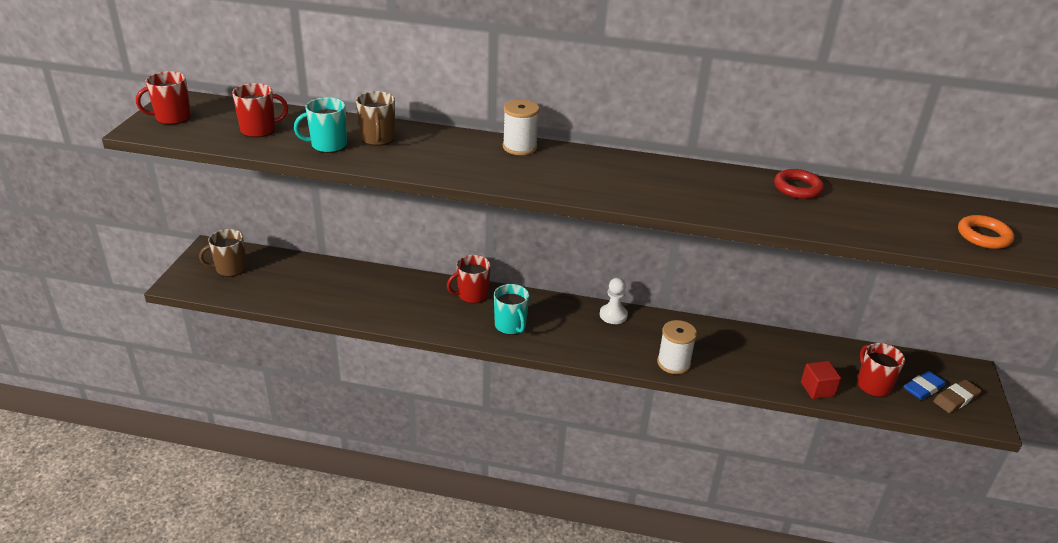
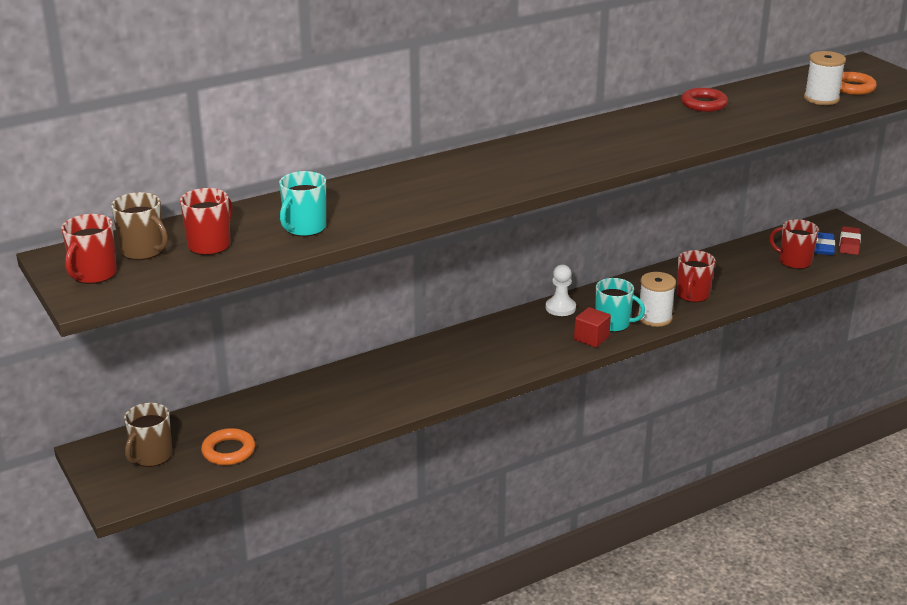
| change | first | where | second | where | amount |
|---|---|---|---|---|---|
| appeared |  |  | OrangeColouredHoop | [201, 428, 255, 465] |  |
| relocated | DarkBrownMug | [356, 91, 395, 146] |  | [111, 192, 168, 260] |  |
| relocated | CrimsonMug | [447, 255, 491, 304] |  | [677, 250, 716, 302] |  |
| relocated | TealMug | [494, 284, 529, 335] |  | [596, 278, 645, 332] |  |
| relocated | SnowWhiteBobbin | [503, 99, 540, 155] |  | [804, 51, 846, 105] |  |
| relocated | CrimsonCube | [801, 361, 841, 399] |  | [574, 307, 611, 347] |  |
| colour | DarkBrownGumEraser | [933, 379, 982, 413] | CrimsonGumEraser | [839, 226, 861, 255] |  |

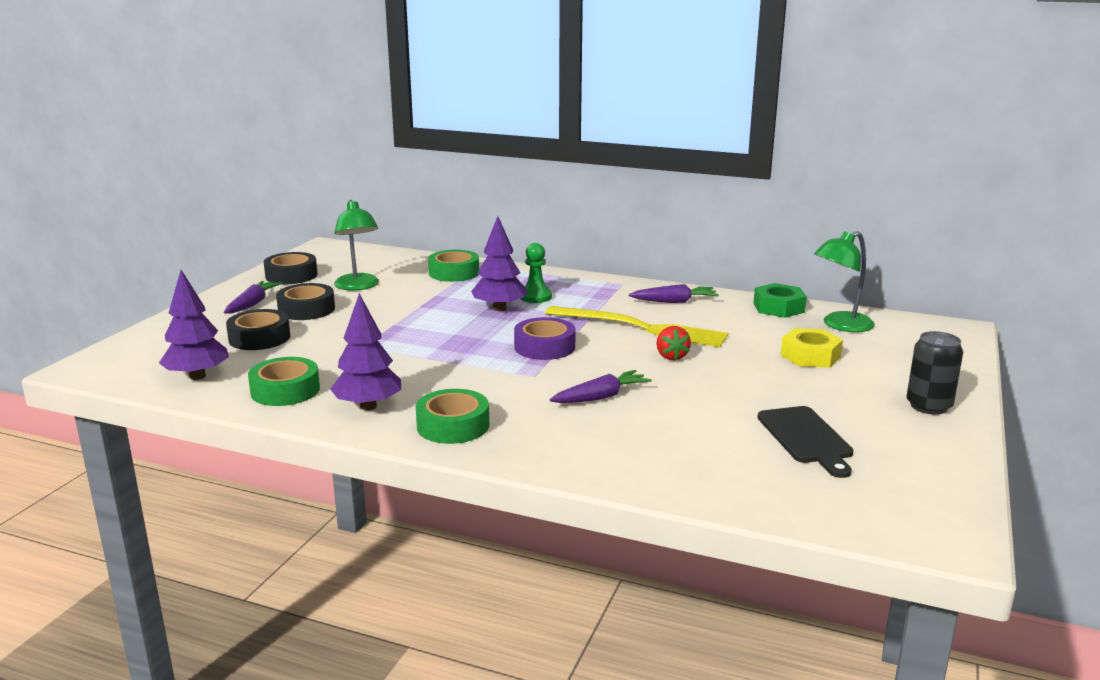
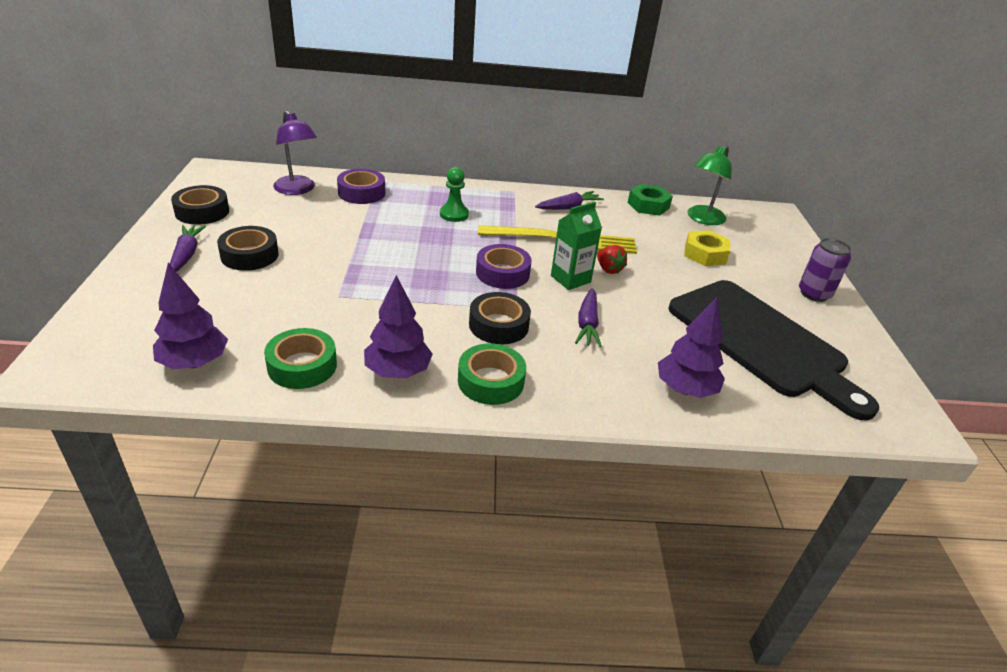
| change | first | where | second | where | amount |
|---|---|---|---|---|---|
| missing | GreenLamp | [334, 200, 379, 291] |  |  |  |
| appeared |  |  | VioletLamp | [273, 110, 317, 195] |  |
| appeared |  |  | GreenMilkCarton | [551, 202, 602, 290] |  |
| relocated | EbonyTape | [226, 309, 290, 350] |  | [469, 292, 531, 344] |  |
| relocated | VioletTree | [471, 216, 528, 311] |  | [658, 297, 725, 398] |  |
| colour | GreenTape | [428, 250, 479, 282] | VioletTape | [337, 169, 385, 204] |  |
| colour | EbonyCan | [906, 331, 963, 415] | VioletCan | [799, 238, 851, 302] |  |
| spun | VioletCarrot | [550, 370, 652, 403] |  | [575, 288, 602, 347] | 150 degrees clockwise |
| size | EbonyChoppingBoard | [757, 406, 853, 478] |  | [668, 280, 879, 420] | x2.01 |

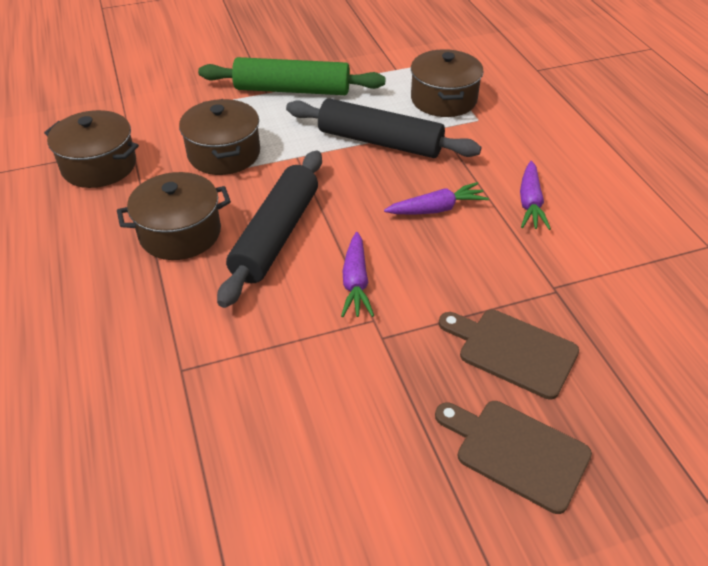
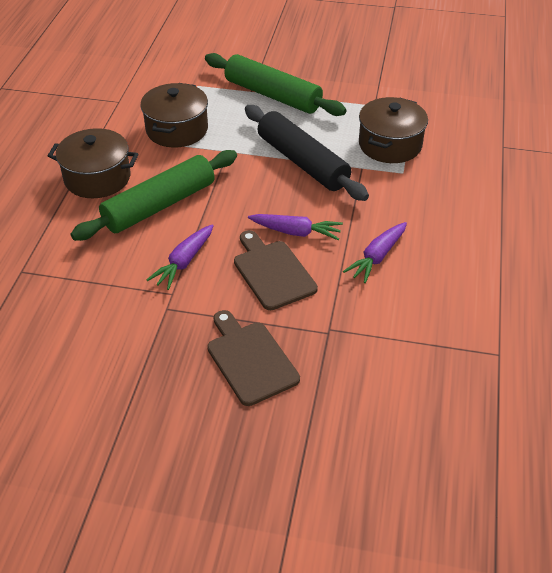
| change | first | where | second | where | amount |
|---|---|---|---|---|---|
| missing | DarkBrownStockpot | [44, 110, 139, 188] |  |  |  |
| relocated | DarkBrownChoppingBoard | [435, 401, 592, 514] |  | [234, 230, 318, 310] |  |
| colour | EbonyPastryRoller | [217, 151, 322, 308] | GreenPastryRoller | [71, 150, 237, 241] |  |

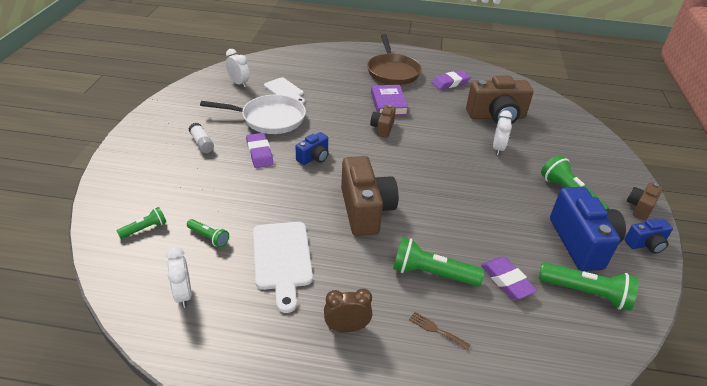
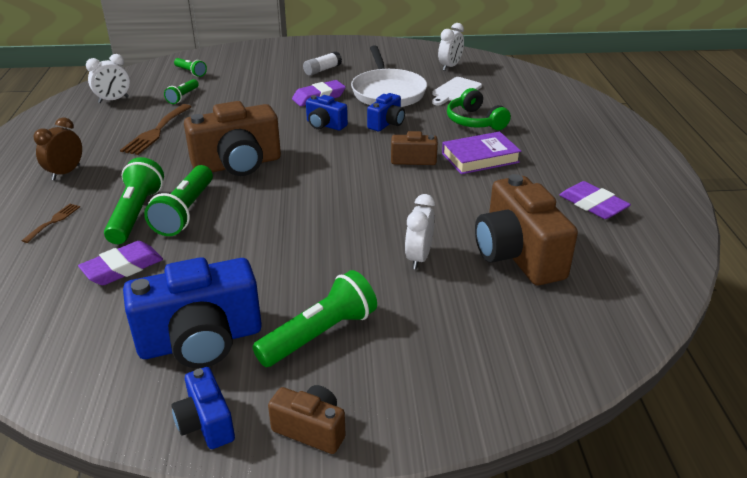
| change | first | where | second | where | amount |
|---|---|---|---|---|---|
| missing | DarkBrownPan | [367, 34, 422, 85] |  |  |  |
| appeared |  |  | RoyalBlueCompactCamera | [367, 93, 405, 131] |  |
| appeared |  |  | GreenHeadset | [447, 88, 511, 130] |  |
| relocated | GreenFlashlight | [539, 262, 638, 311] |  | [144, 165, 213, 236] |  |
| exchanged | SnowWhiteChoppingBoard | [253, 222, 313, 313] | DarkBrownFork | [120, 104, 192, 155] |  |
| spun | DarkBrownAlarmClock | [324, 289, 372, 332] |  | [34, 117, 82, 180] | 135 degrees counterclockwise |
| spun | SnowWhiteAlarmClock | [493, 110, 512, 155] |  | [405, 194, 435, 270] | 105 degrees clockwise |

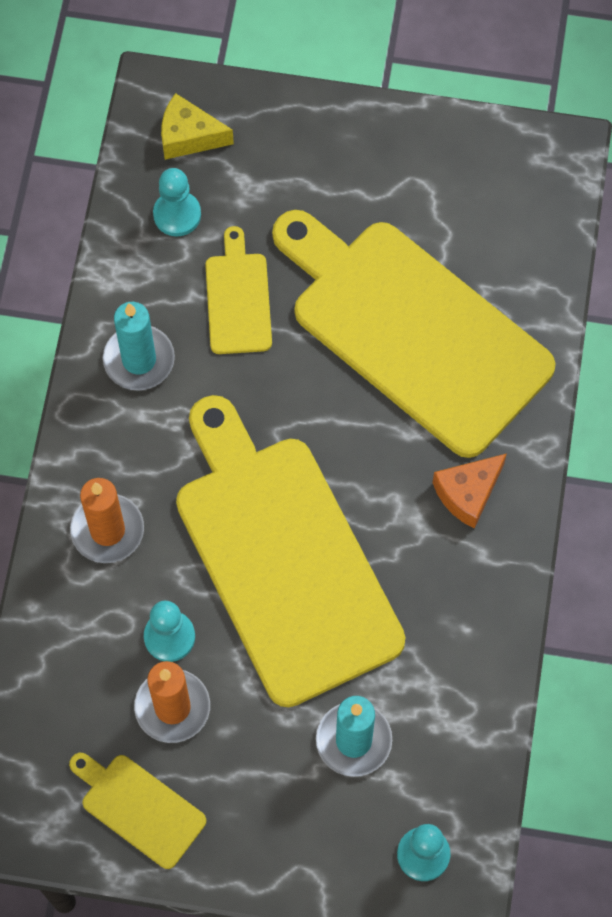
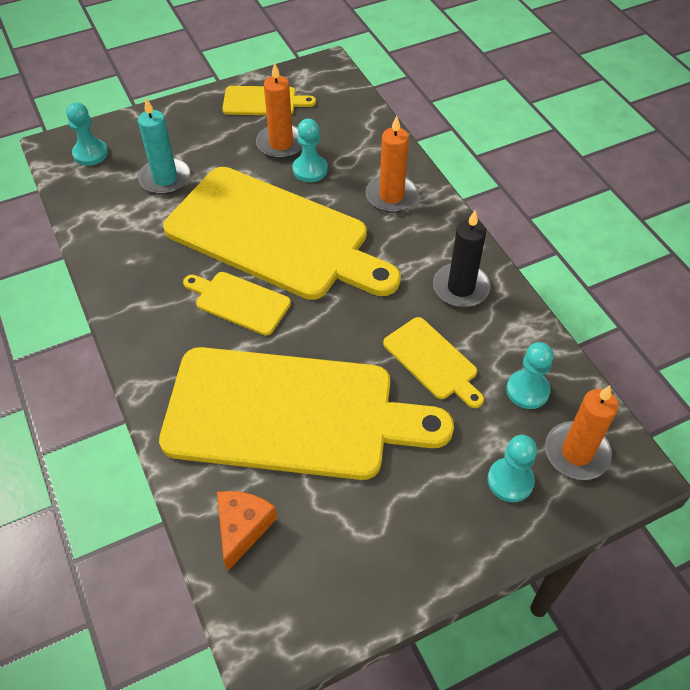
| change | first | where | second | where | amount |
|---|---|---|---|---|---|
| appeared |  |  | BrightYellowChoppingBoard | [183, 272, 291, 336] |  |
| appeared |  |  | TealChessPawn | [487, 435, 537, 502] |  |
| relocated | OrangeColouredCheeseWedge | [433, 454, 507, 529] |  | [217, 491, 277, 572] |  |
| exchanged | BrightYellowCheeseWedge | [161, 93, 234, 160] | OrangeColouredWaxCandle | [545, 385, 619, 480] |  |
| colour | TealWaxCandle | [103, 302, 175, 391] | EbonyWaxCandle | [433, 210, 491, 307] |  |

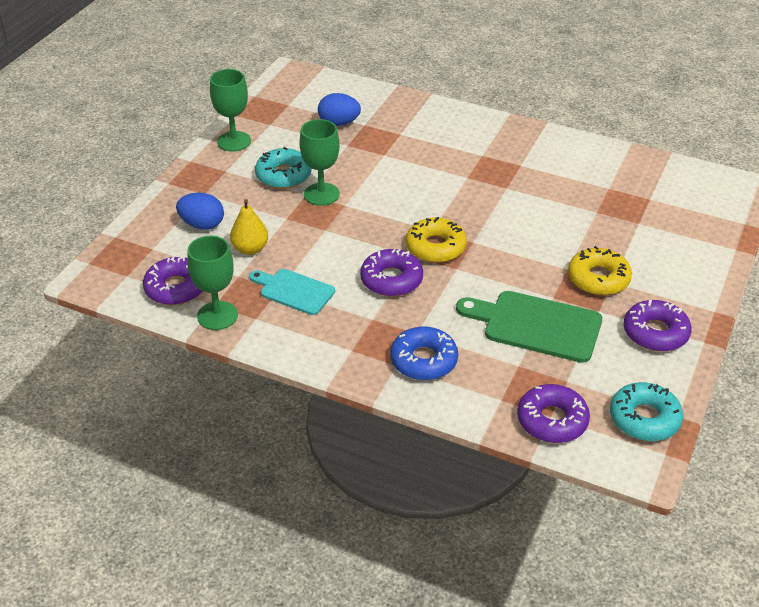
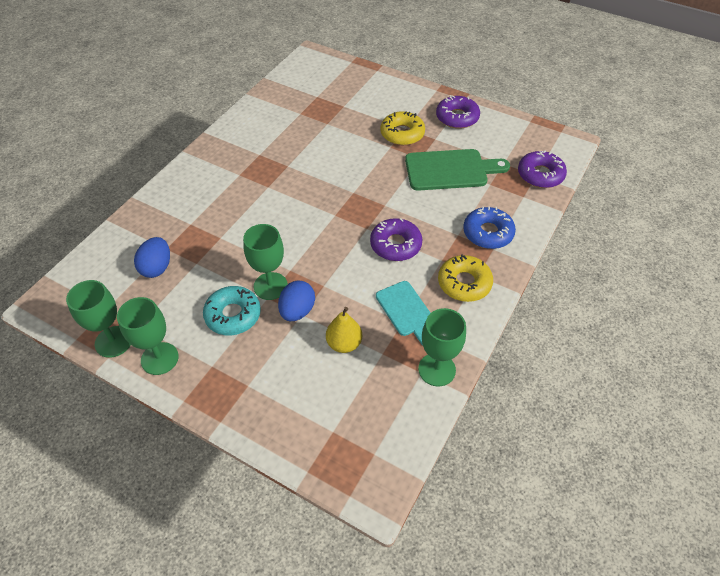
| change | first | where | second | where | amount |
|---|---|---|---|---|---|
| missing | VioletDoughnut | [143, 255, 203, 305] |  |  |  |
| missing | TealDoughnut | [610, 382, 683, 441] |  |  |  |
| appeared |  |  | GreenGoblet | [66, 280, 131, 358] |  |
| relocated | RoyalBlueEgg | [176, 193, 224, 230] |  | [278, 281, 315, 321] |  |
| relocated | BrightYellowDoughnut | [406, 217, 467, 263] |  | [438, 254, 493, 302] |  |
| spun | TealChoppingBoard | [249, 269, 335, 315] |  | [376, 281, 430, 345] | 60 degrees counterclockwise |
| spun | GreenChoppingBoard | [456, 291, 602, 363] |  | [405, 149, 510, 191] | 120 degrees counterclockwise |

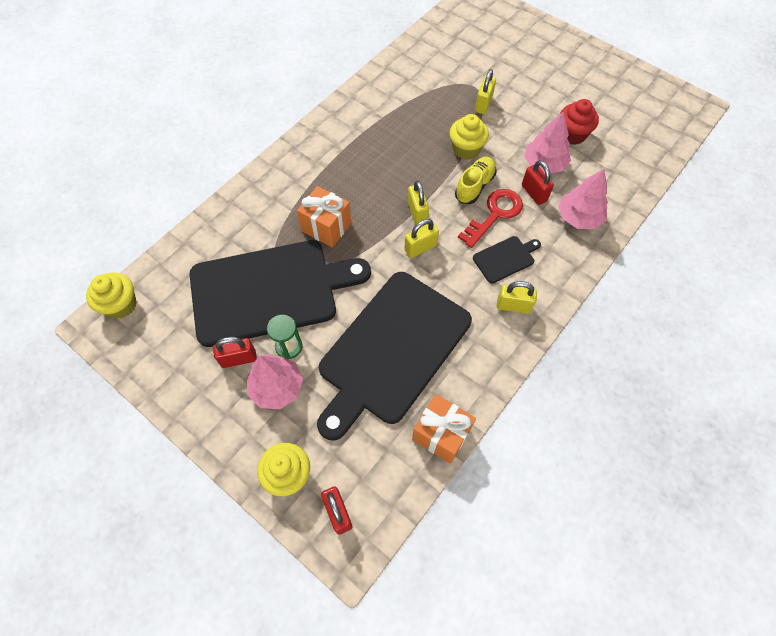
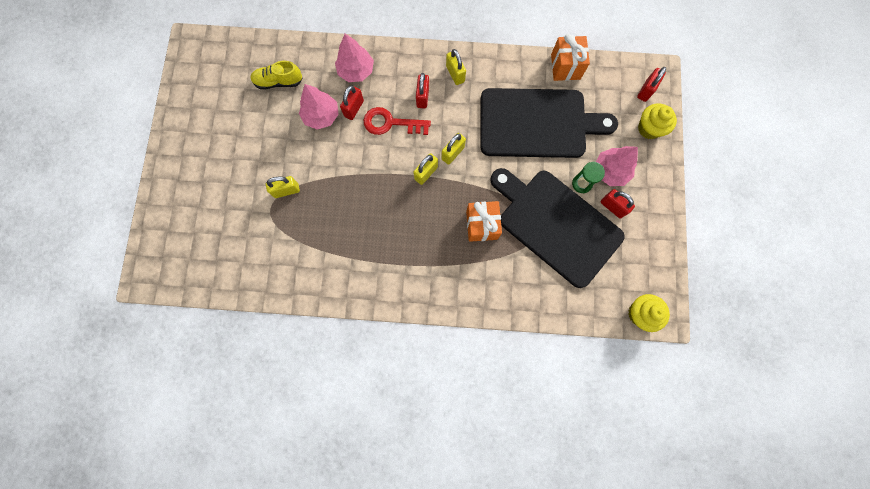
| change | first | where | second | where | amount |
|---|---|---|---|---|---|
| missing | BrightYellowFairyCake | [449, 114, 489, 160] |  |  |  |
| missing | CrimsonFairyCake | [560, 99, 599, 145] |  |  |  |
| relocated | BrightYellowShoe | [455, 157, 496, 204] |  | [251, 61, 302, 90] |  |
| exchanged | EbonyChoppingBoard | [473, 236, 541, 284] | CrimsonSmallLock | [416, 73, 429, 109] |  |
| spun | BrightYellowSmallLock | [404, 219, 439, 258] |  | [441, 133, 466, 165] | 75 degrees counterclockwise |

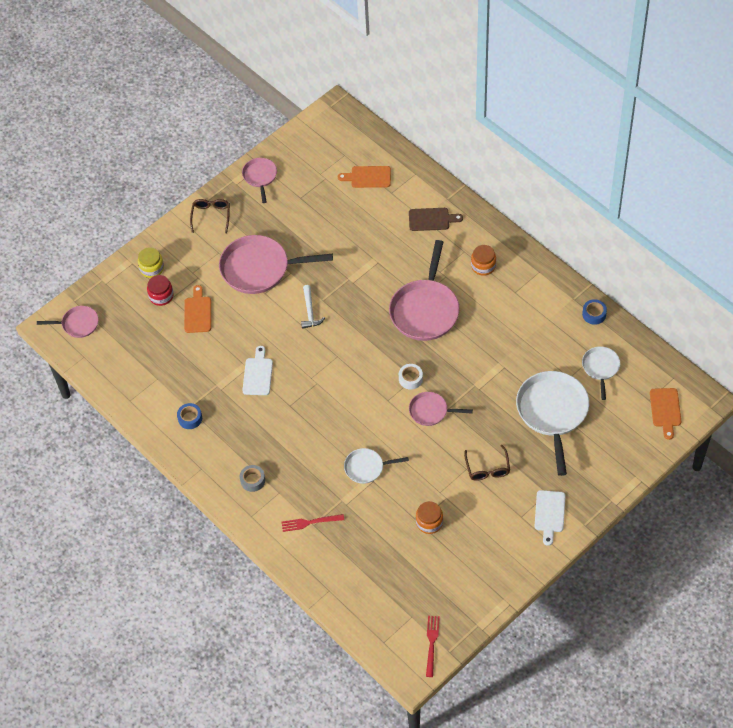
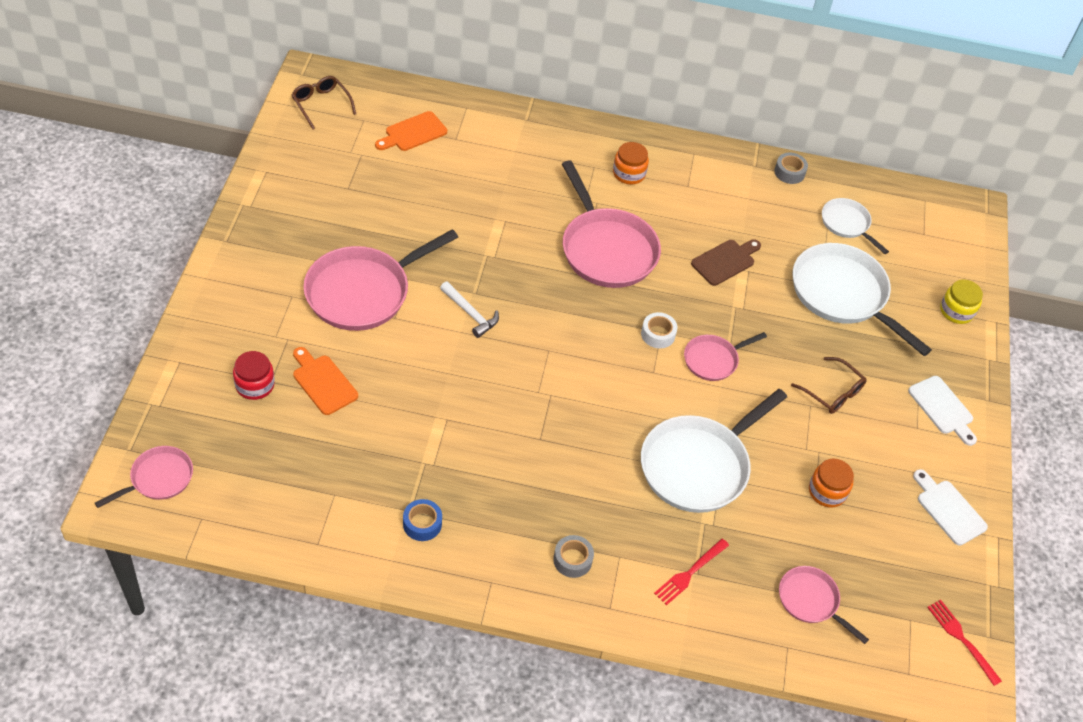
| change | first | where | second | where | amount |
|---|---|---|---|---|---|
| missing | OrangeColouredChoppingBoard | [650, 388, 681, 440] |  |  |  |
| relocated | BrightYellowJar | [138, 247, 164, 278] |  | [940, 279, 983, 324] |  |
| relocated | DarkBrownGlasses | [190, 199, 230, 233] |  | [292, 76, 356, 129] |  |
| relocated | RosyPan | [242, 158, 277, 203] |  | [779, 566, 869, 644] |  |
| relocated | SnowWhiteChoppingBoard | [243, 346, 273, 395] |  | [913, 469, 988, 546] |  |
| relocated | DarkBrownChoppingBoard | [409, 208, 463, 231] |  | [691, 239, 761, 286] |  |
| colour | RoyalBlueTape | [582, 299, 607, 325] | GrayTape | [774, 153, 808, 184] |  |
| size | SnowWhitePan | [344, 448, 409, 484] |  | [641, 389, 787, 513] | x1.89 |

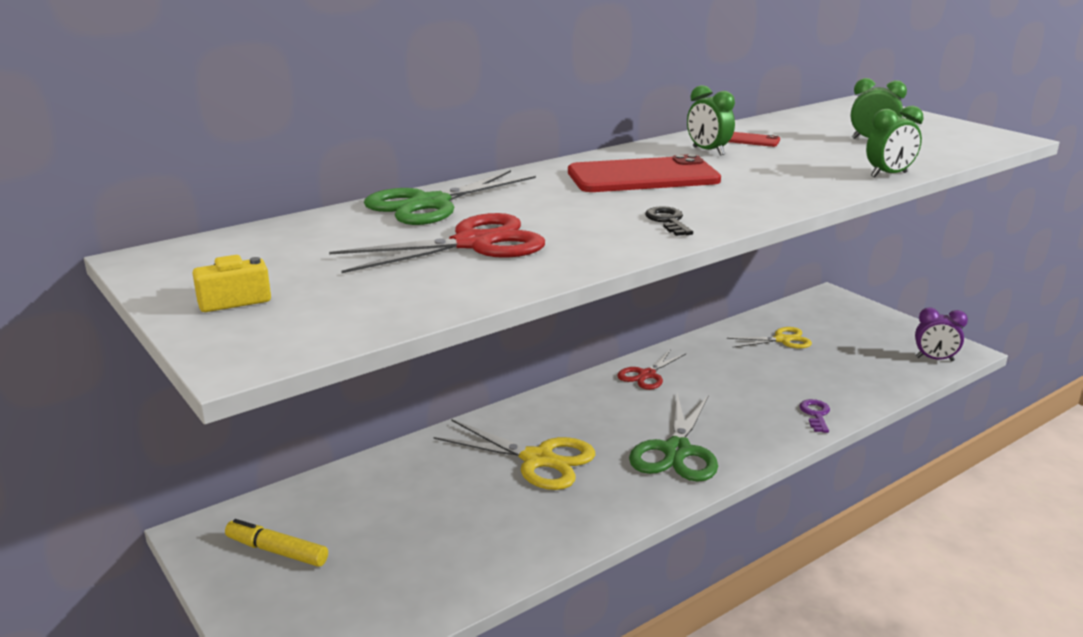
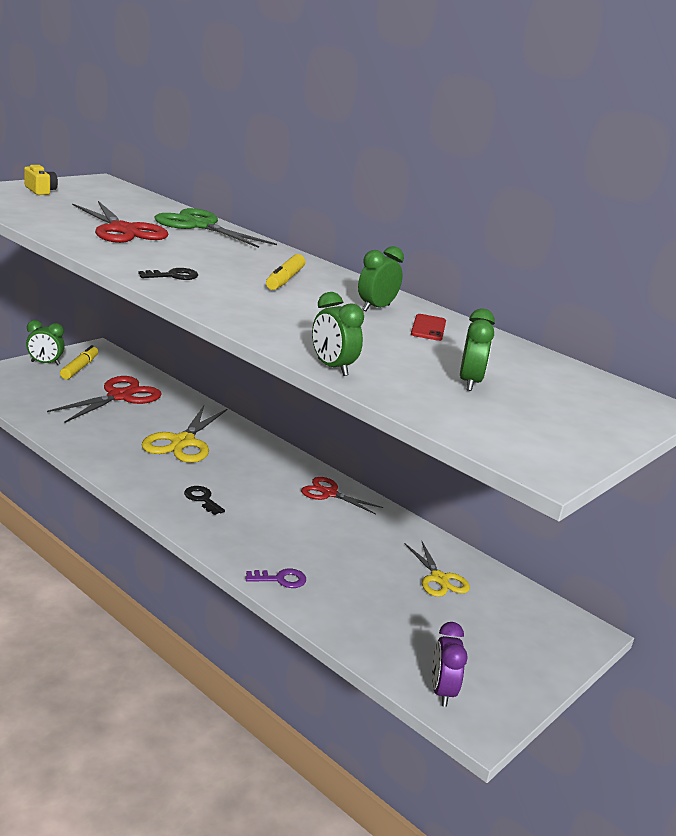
| change | first | where | second | where | amount |
|---|---|---|---|---|---|
| appeared |  |  | GreenAlarmClock | [26, 320, 65, 365] |  |
| appeared |  |  | CrimsonShears | [47, 376, 162, 423] |  |
| exchanged | CrimsonMobilePhone | [568, 154, 721, 192] | BrightYellowMarker | [266, 254, 305, 290] |  |
| exchanged | GreenShears | [629, 393, 718, 482] | EbonyLatchkey | [184, 486, 225, 515] |  |

